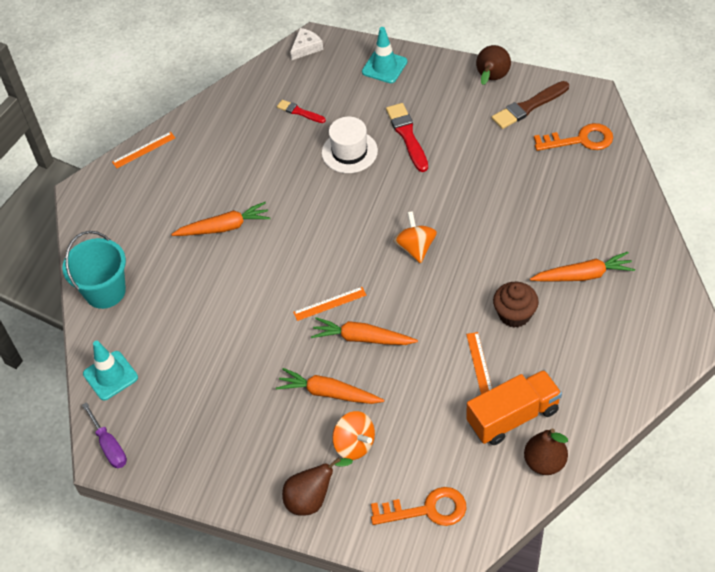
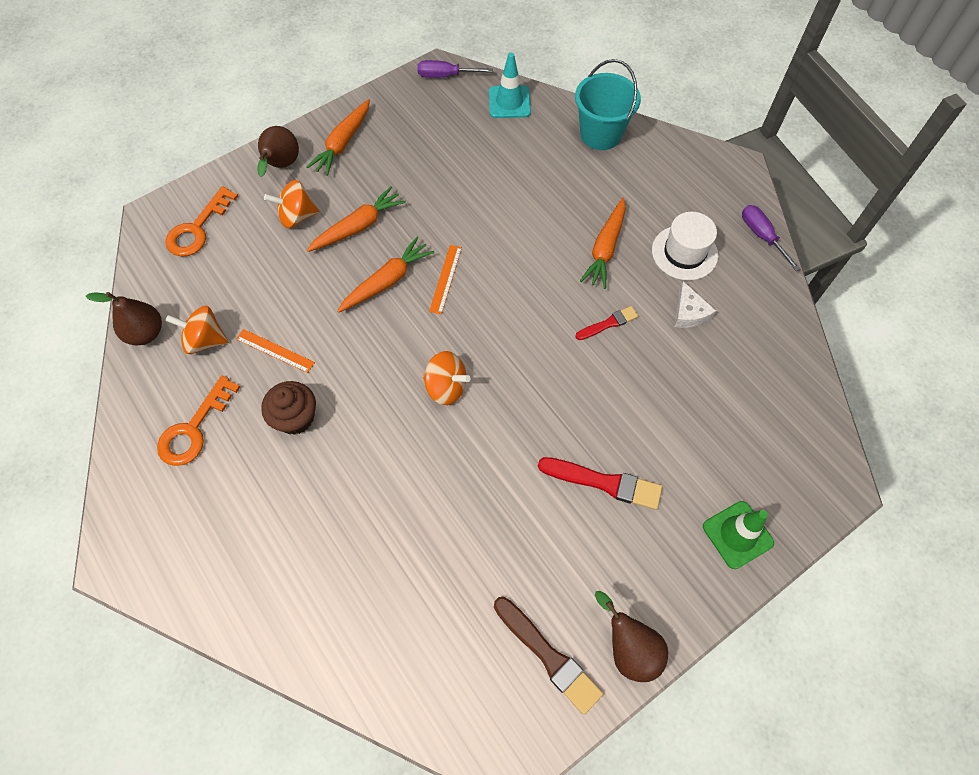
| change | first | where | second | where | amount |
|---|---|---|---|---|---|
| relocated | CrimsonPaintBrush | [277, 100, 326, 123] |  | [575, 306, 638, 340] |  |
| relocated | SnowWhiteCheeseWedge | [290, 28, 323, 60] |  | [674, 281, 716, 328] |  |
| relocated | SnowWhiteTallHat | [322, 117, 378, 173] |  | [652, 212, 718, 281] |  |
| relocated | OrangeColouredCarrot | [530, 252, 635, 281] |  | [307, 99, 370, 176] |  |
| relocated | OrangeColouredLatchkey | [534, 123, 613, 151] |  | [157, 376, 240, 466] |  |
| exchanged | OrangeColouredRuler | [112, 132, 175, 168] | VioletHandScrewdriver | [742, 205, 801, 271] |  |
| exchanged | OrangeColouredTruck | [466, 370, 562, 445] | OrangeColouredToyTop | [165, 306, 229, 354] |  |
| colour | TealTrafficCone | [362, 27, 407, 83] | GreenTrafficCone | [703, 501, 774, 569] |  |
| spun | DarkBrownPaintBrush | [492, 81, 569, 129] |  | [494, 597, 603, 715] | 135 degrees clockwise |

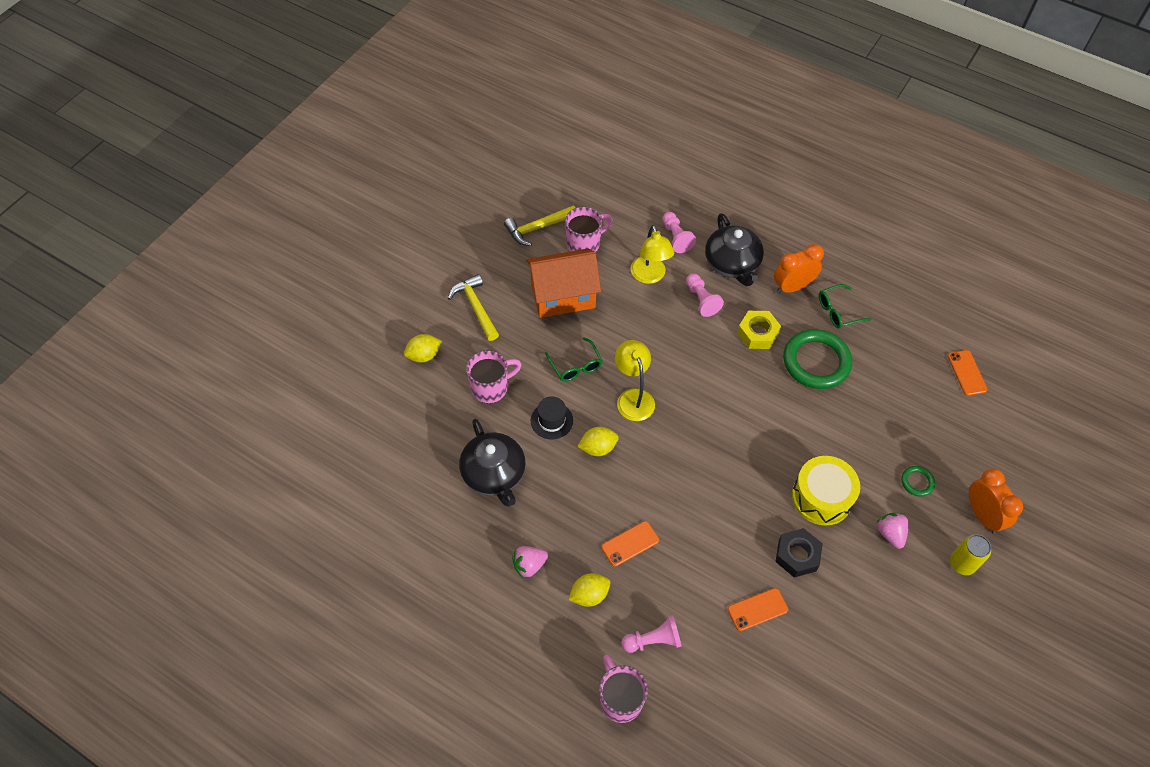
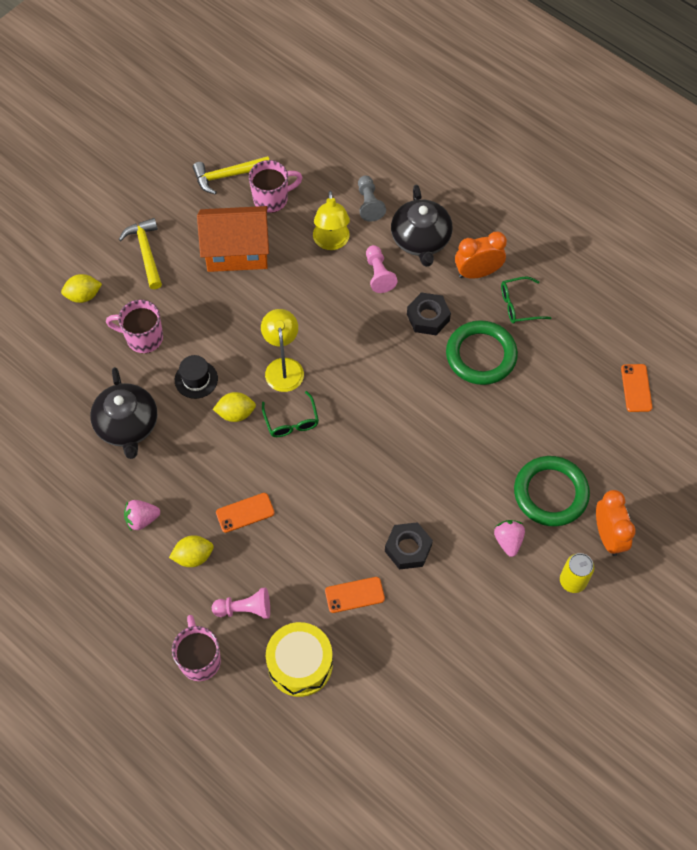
| change | first | where | second | where | amount |
|---|---|---|---|---|---|
| relocated | GreenGlasses | [545, 338, 602, 382] |  | [262, 391, 319, 437] |  |
| relocated | BrightYellowDrum | [792, 456, 860, 526] |  | [266, 622, 333, 697] |  |
| colour | RosyChessPawn | [662, 212, 696, 253] | GrayChessPawn | [358, 175, 386, 222] |  |
| colour | BrightYellowNut | [737, 311, 781, 349] | EbonyNut | [407, 292, 451, 335] |  |
| spun | RosyMug | [466, 350, 522, 403] |  | [106, 300, 163, 353] | 150 degrees counterclockwise |
| size | GreenHoop | [901, 466, 935, 497] |  | [514, 456, 590, 526] | x2.20 |

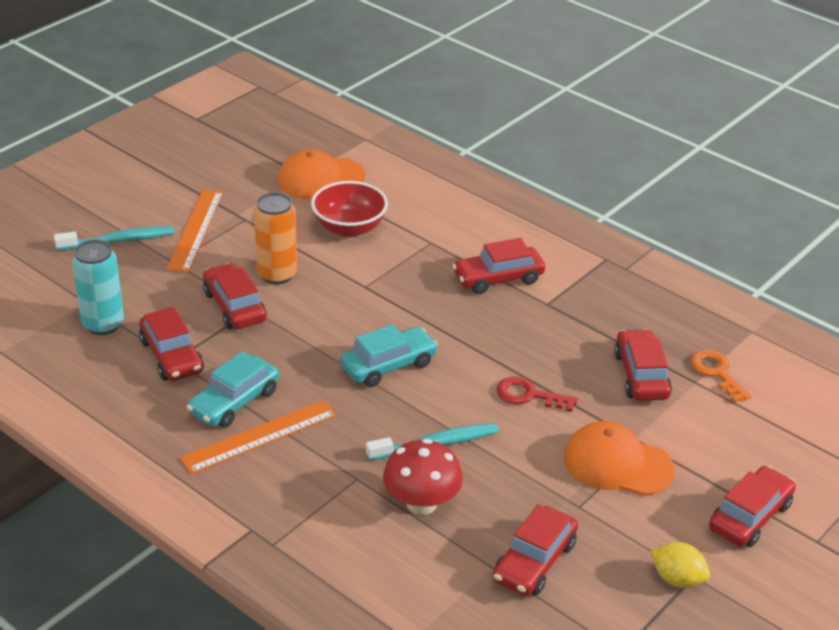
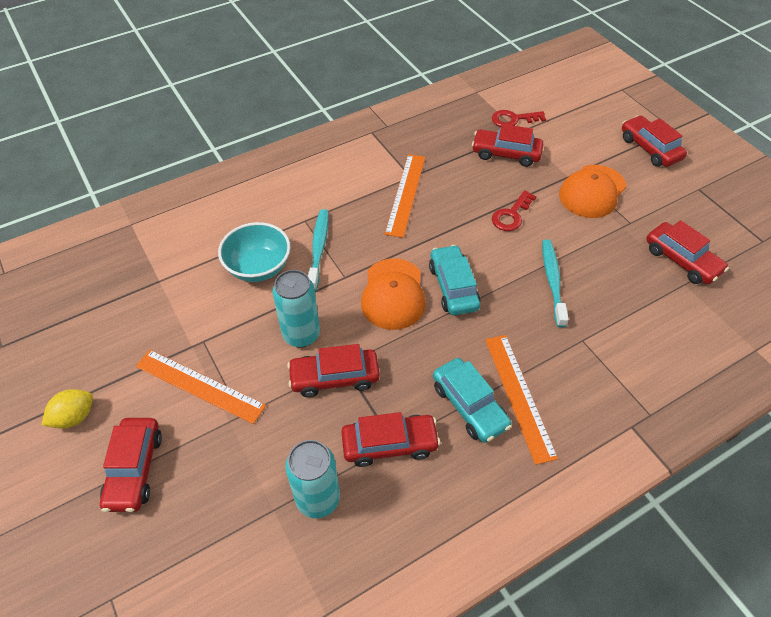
| change | first | where | second | where | amount |
|---|---|---|---|---|---|
| missing | CrimsonMushroom | [383, 439, 463, 515] |  |  |  |
| appeared |  |  | OrangeColouredRuler | [385, 154, 425, 238] |  |
| relocated | TealDentalBrush | [54, 226, 175, 250] |  | [308, 209, 329, 291] |  |
| relocated | OrangeColouredBaseballCap | [278, 149, 366, 199] |  | [361, 258, 426, 330] |  |
| relocated | CrimsonCar | [452, 238, 545, 294] |  | [100, 418, 162, 512] |  |
| relocated | BrightYellowLemon | [650, 542, 710, 588] |  | [42, 389, 93, 429] |  |
| colour | OrangeColouredCan | [254, 192, 297, 285] | TealCan | [273, 270, 320, 347] |  |
| colour | CrimsonServingBowl | [311, 181, 388, 237] | TealServingBowl | [218, 222, 291, 282] |  |
| colour | OrangeColouredLatchkey | [691, 350, 751, 403] | CrimsonLatchkey | [492, 110, 546, 127] |  |

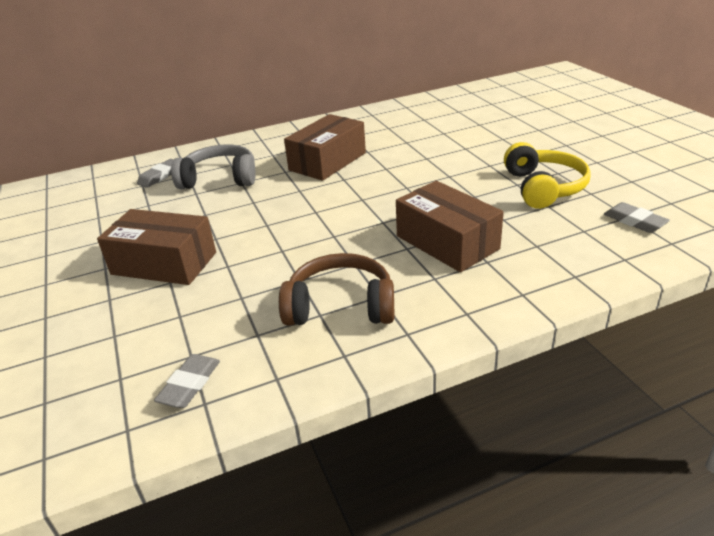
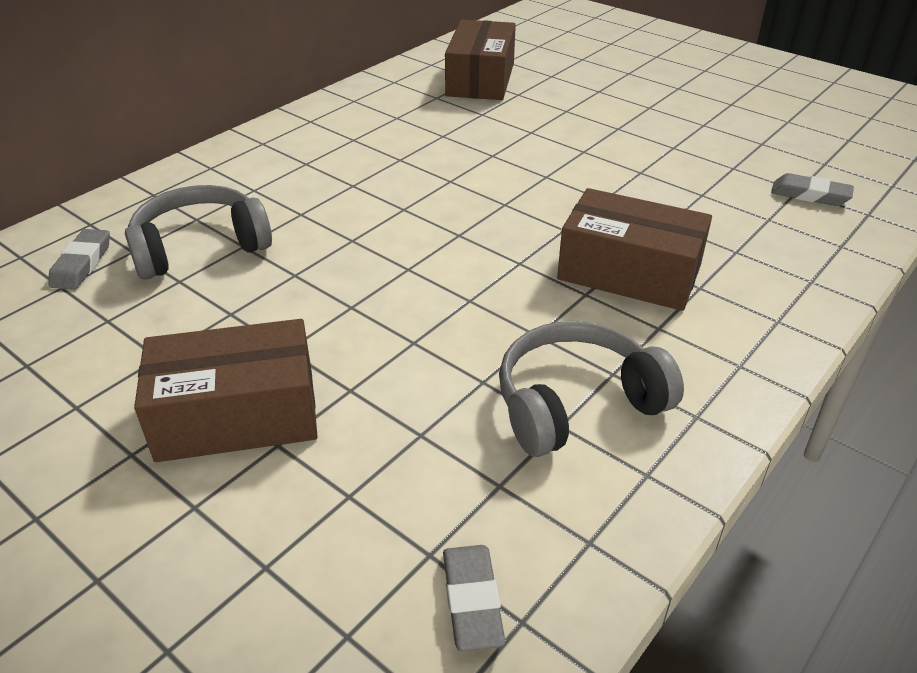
| change | first | where | second | where | amount |
|---|---|---|---|---|---|
| missing | BrightYellowHeadset | [504, 142, 591, 209] |  |  |  |
| relocated | DarkBrownBox | [284, 114, 366, 181] |  | [445, 20, 516, 100] |  |
| colour | DarkBrownHeadset | [279, 253, 394, 326] | GrayHeadset | [499, 321, 684, 457] |  |

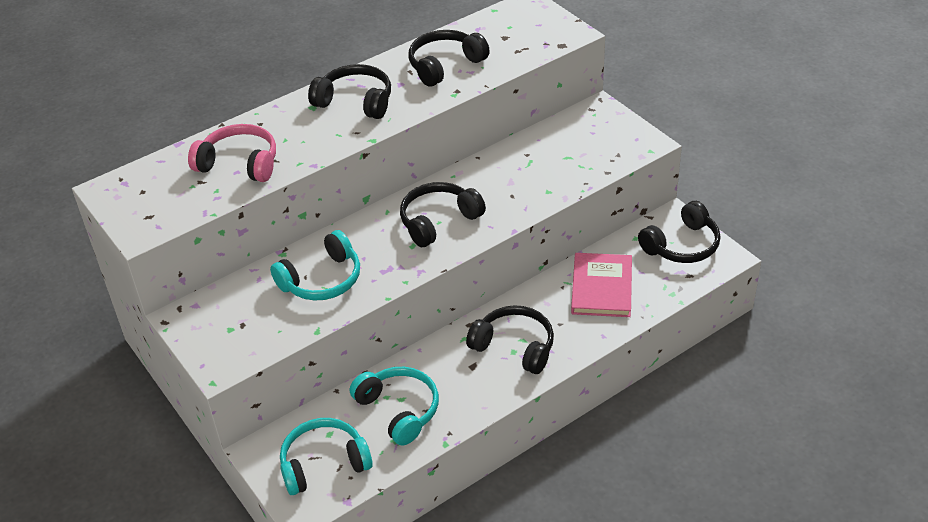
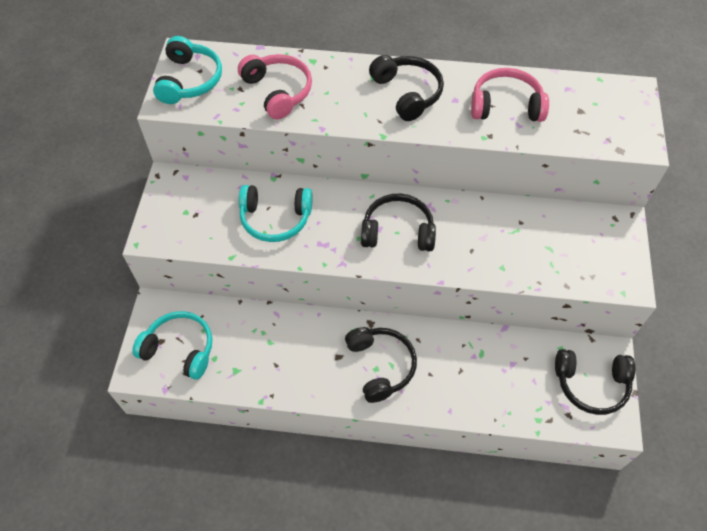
| change | first | where | second | where | amount |
|---|---|---|---|---|---|
| missing | RosyBook | [571, 253, 632, 317] |  |  |  |
| relocated | TealHeadset | [350, 367, 439, 446] |  | [153, 36, 222, 104] |  |
| colour | EbonyHeadset | [409, 30, 490, 87] | RosyHeadset | [471, 68, 549, 122] |  |

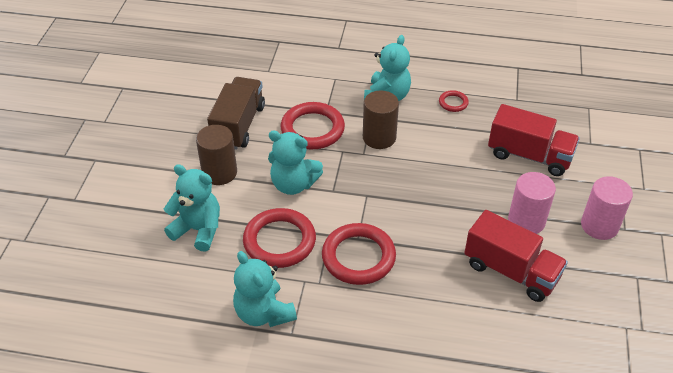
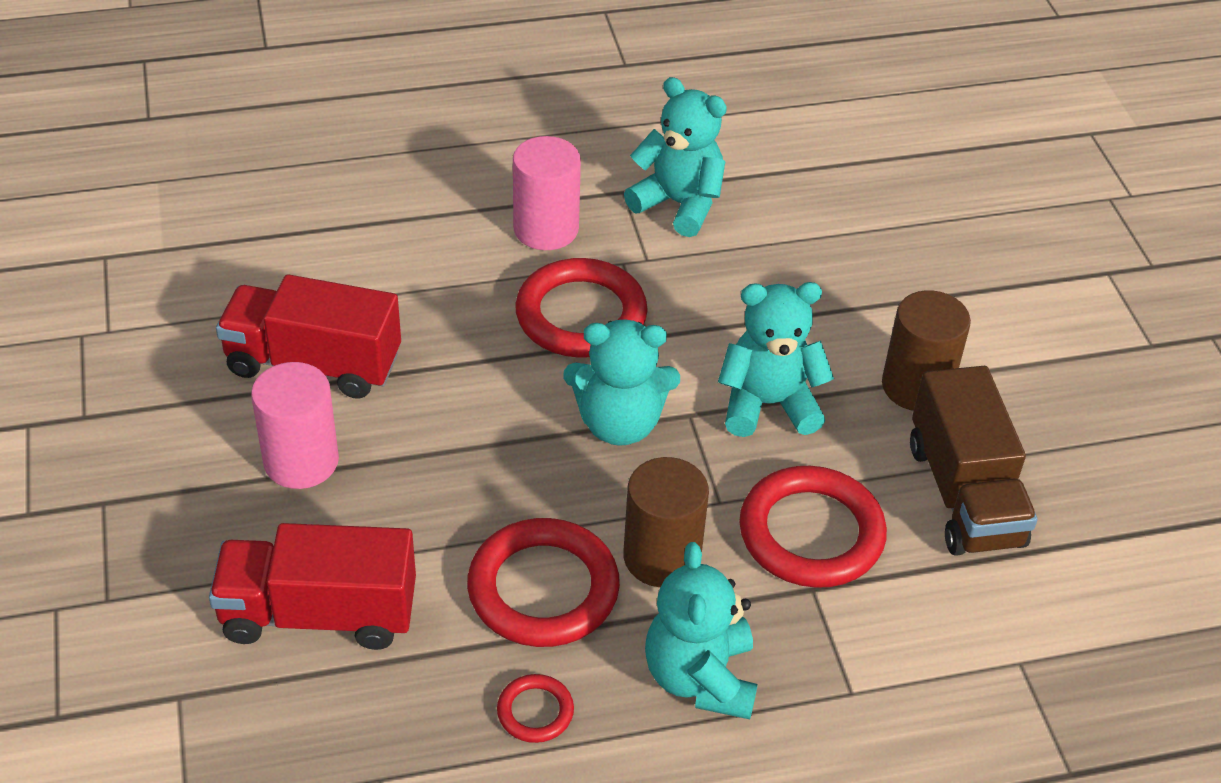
| change | first | where | second | where | amount |
|---|---|---|---|---|---|
| relocated | TealTeddy | [164, 164, 220, 252] |  | [563, 319, 680, 446] |  |
| relocated | CrimsonHoop | [243, 208, 316, 268] |  | [467, 518, 620, 647] |  |
| relocated | RosyCylinderShape | [581, 176, 633, 240] |  | [513, 136, 581, 250] |  |

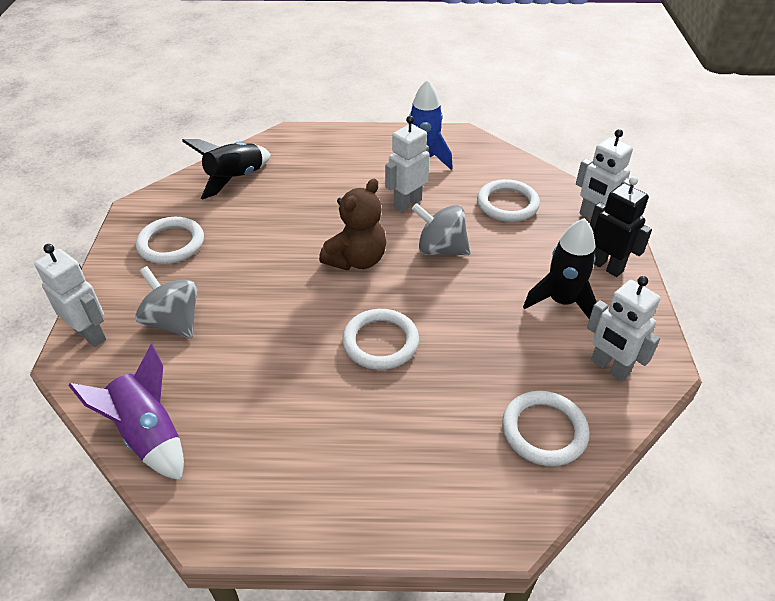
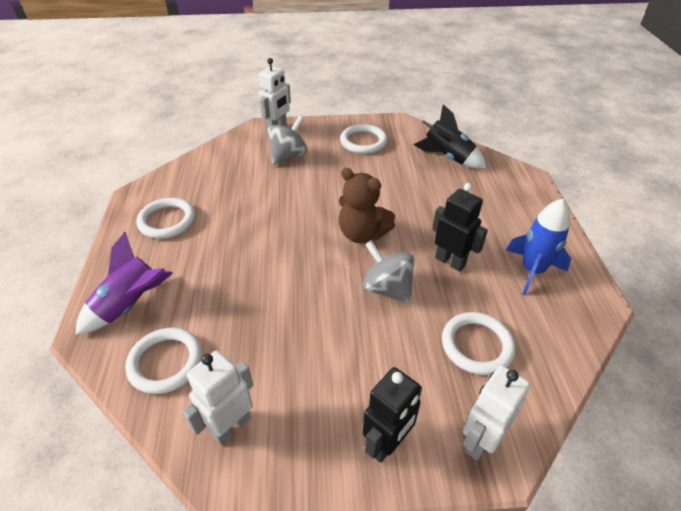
| change | first | where | second | where | amount |
|---|---|---|---|---|---|
| missing | EbonyRocket | [523, 218, 597, 319] |  |  |  |
| relocated | VioletRocket | [68, 344, 184, 480] |  | [76, 232, 173, 334] |  |
| relocated | SnowWhiteHoop | [342, 309, 419, 370] |  | [136, 198, 195, 239] |  |
| colour | SnowWhiteRobotFigure | [385, 116, 430, 212] | EbonyRobotFigure | [432, 183, 488, 272] |  |
| spun | GrayToyTop | [412, 203, 471, 255] |  | [363, 240, 415, 304] | 60 degrees counterclockwise |

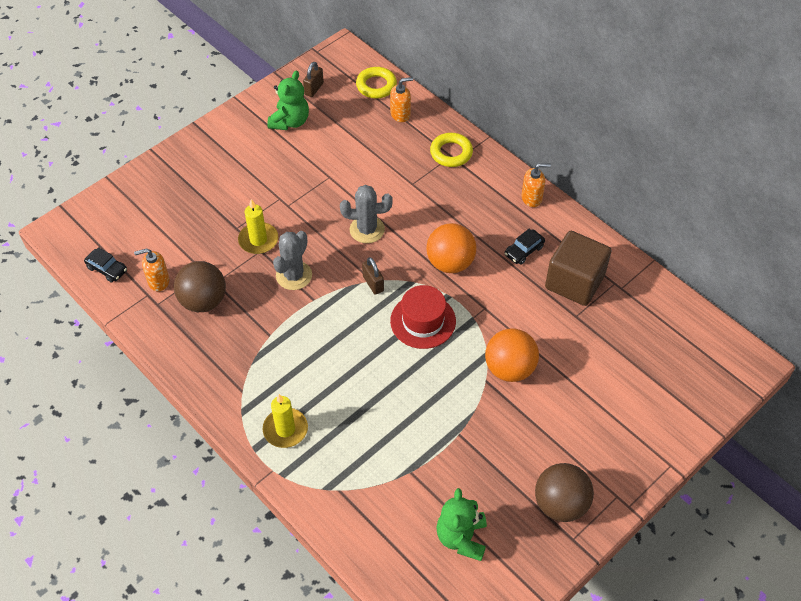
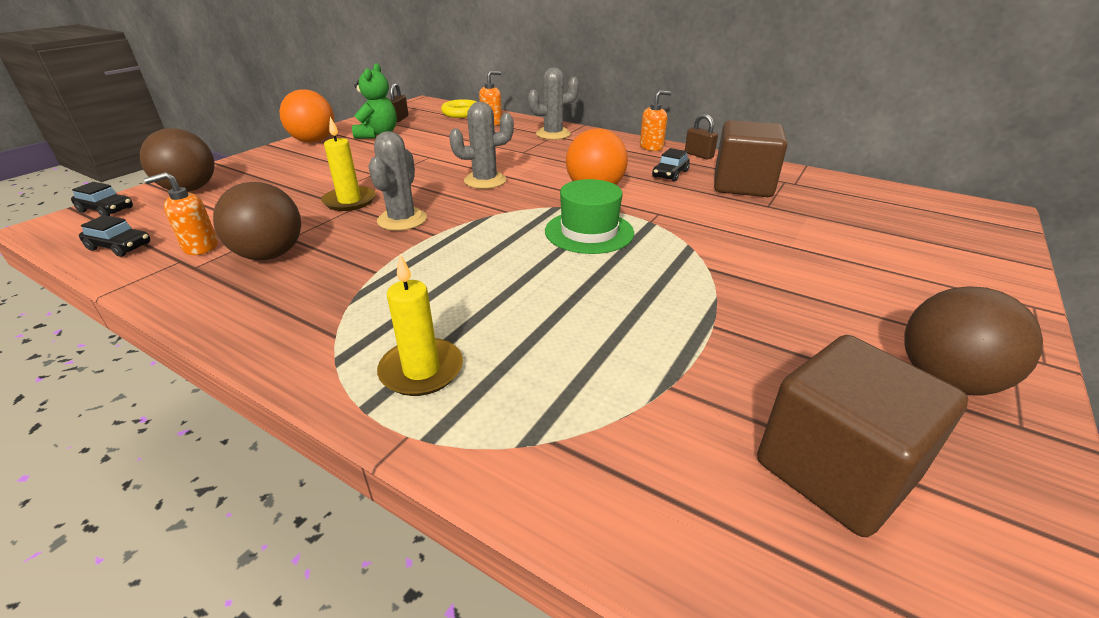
| change | first | where | second | where | amount |
|---|---|---|---|---|---|
| appeared |  |  | EbonyCar | [71, 182, 133, 216] |  |
| appeared |  |  | DarkBrownPlayBall | [140, 128, 215, 192] |  |
| relocated | DarkBrownSmallLock | [362, 257, 384, 295] |  | [685, 114, 718, 159] |  |
| relocated | OrangeColouredPlayBall | [485, 329, 539, 382] |  | [279, 89, 334, 143] |  |
| exchanged | BrightYellowHoop | [430, 133, 473, 167] | GraySaguaroCactus | [528, 67, 579, 140] |  |
| exchanged | GreenTeddy | [437, 488, 487, 561] | DarkBrownCube | [757, 335, 968, 537] |  |
| colour | CrimsonTallHat | [390, 285, 456, 349] | GreenTallHat | [545, 179, 634, 254] |  |

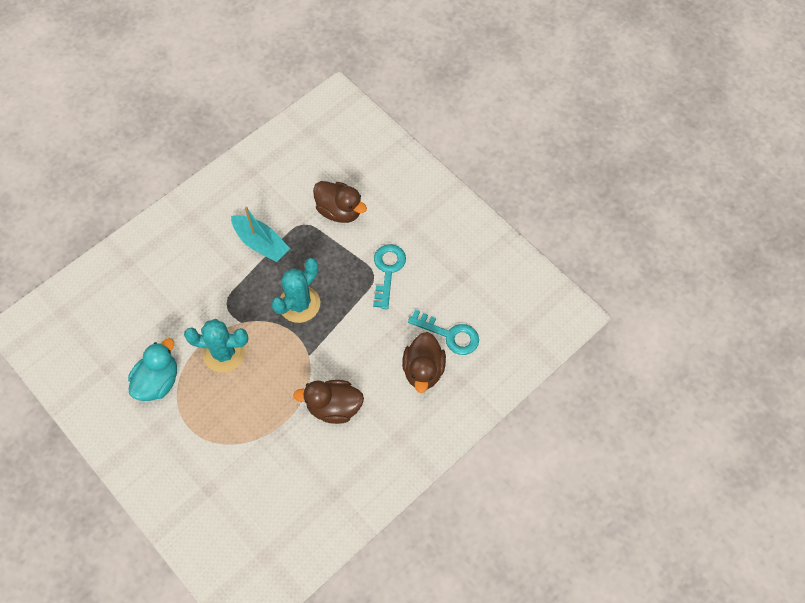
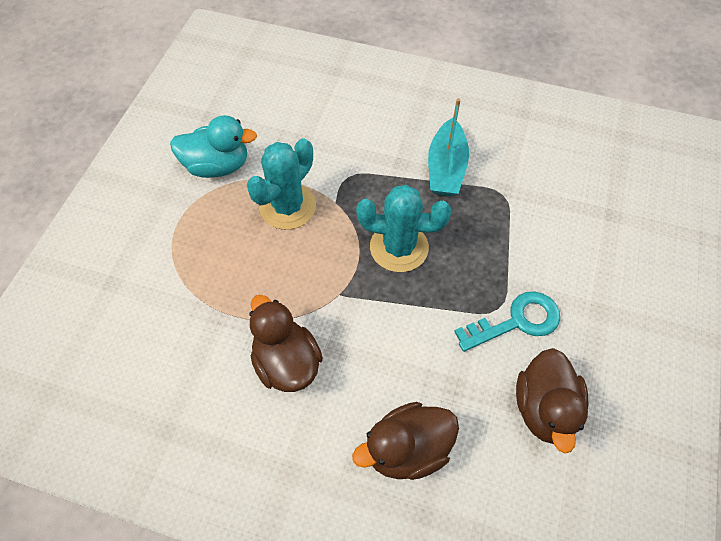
| change | first | where | second | where | amount |
|---|---|---|---|---|---|
| missing | TealLatchkey | [408, 310, 479, 355] |  |  |  |
| relocated | DarkBrownToyDuck | [313, 181, 367, 223] |  | [516, 348, 588, 453] |  |
| spun | TealSaguaroCactus | [184, 319, 248, 373] |  | [247, 138, 316, 230] | 60 degrees clockwise |

